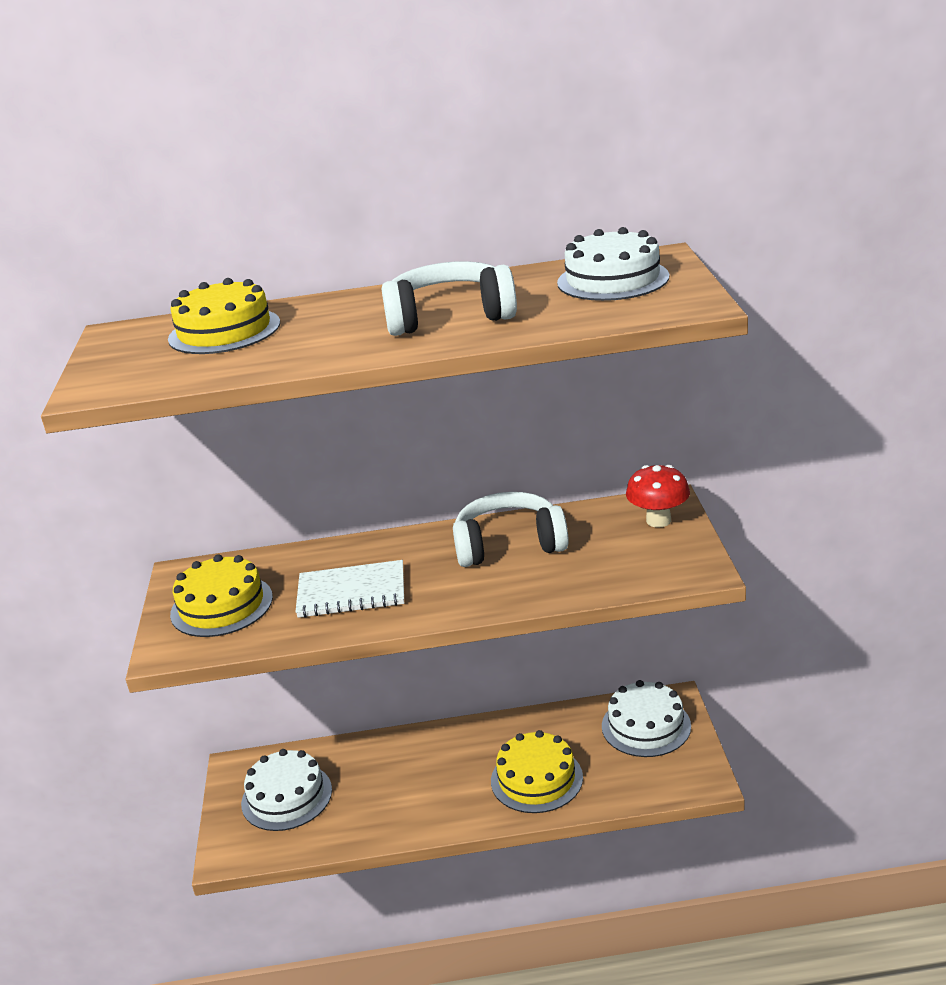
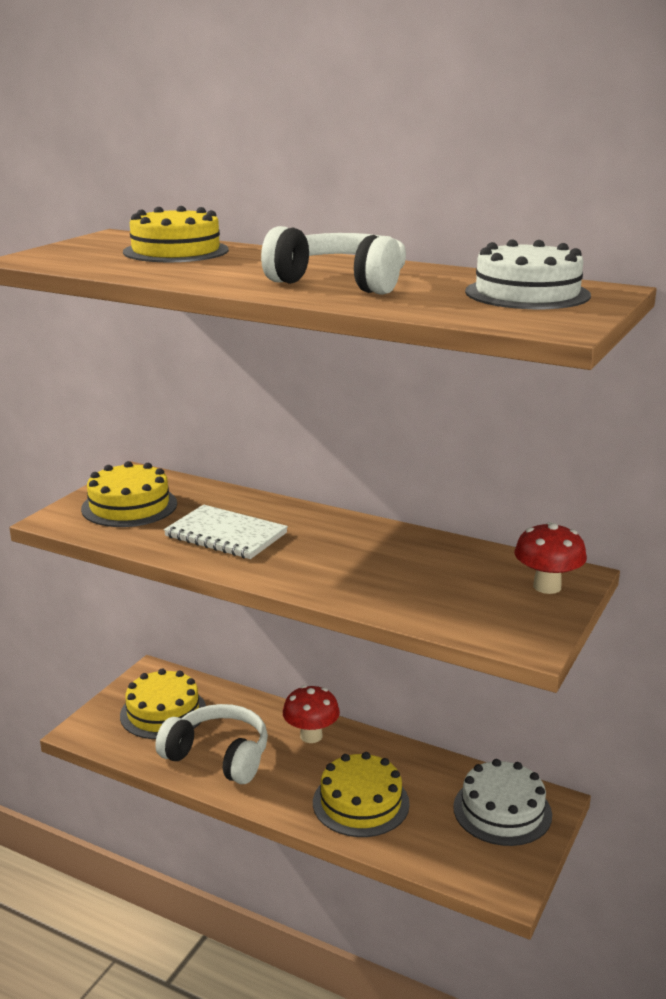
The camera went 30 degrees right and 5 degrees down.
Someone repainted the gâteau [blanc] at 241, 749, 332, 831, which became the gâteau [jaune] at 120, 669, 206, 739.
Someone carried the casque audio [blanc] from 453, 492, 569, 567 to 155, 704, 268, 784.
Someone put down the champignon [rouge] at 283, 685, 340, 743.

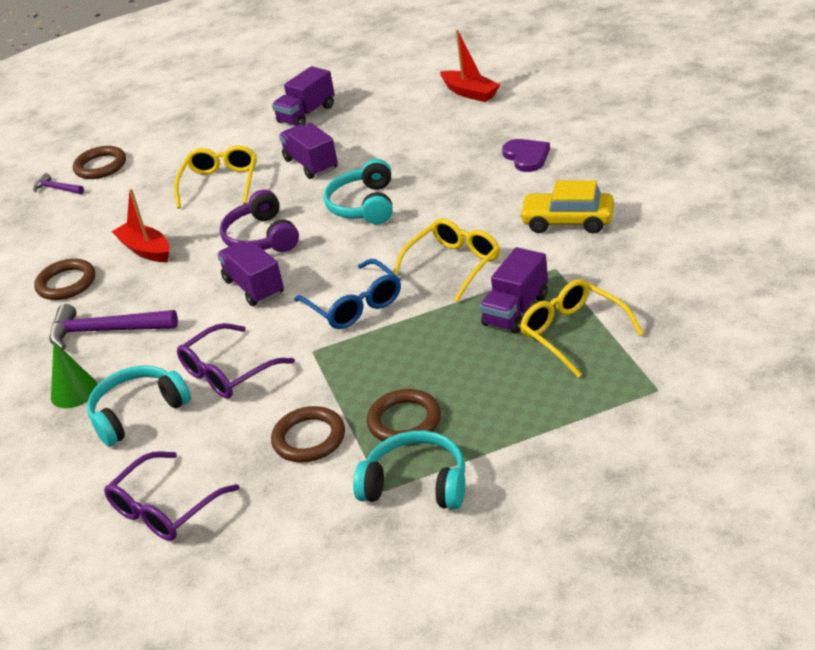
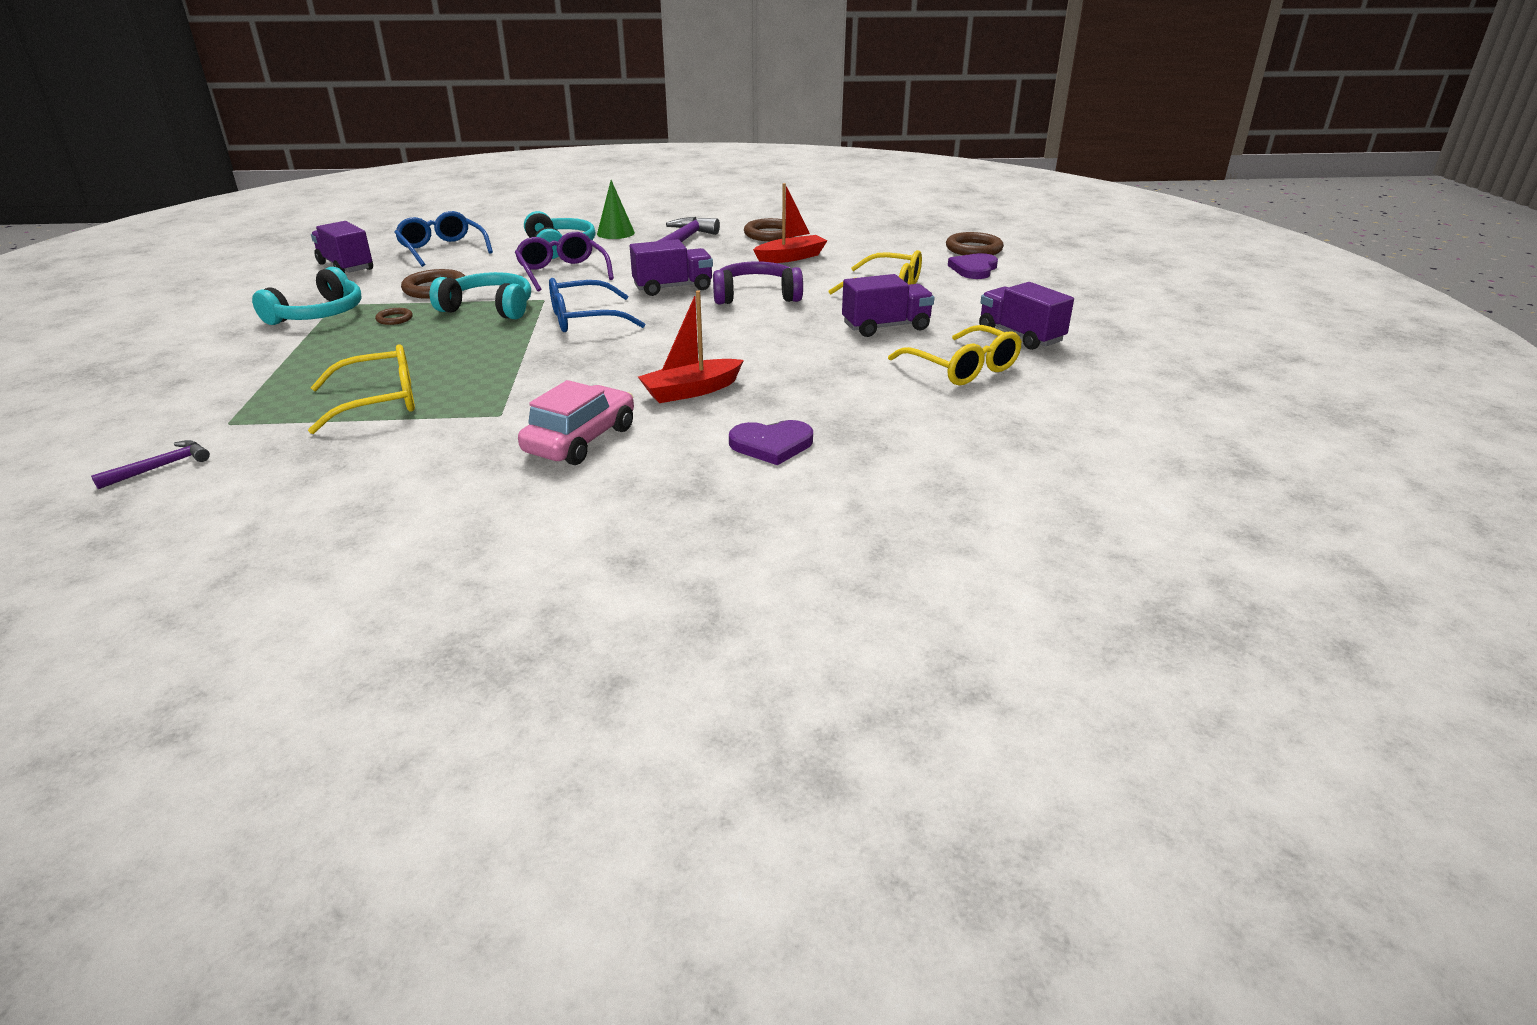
The camera went 100 degrees right and 5 degrees down.
Someone carried the marteau [violet] from 33, 173, 84, 194 to 91, 440, 210, 489.
Someone repainted the lunettes [violet] at 104, 451, 240, 541, which became the lunettes [bleu] at 394, 211, 493, 267.
Someone carried the casque audio [turquoise] from 324, 159, 393, 224 to 430, 272, 531, 319.
Someone scaled the anneau [marron] at 367, 389, 441, 441 by 0.52.
Someone carried the lunettes [jaune] from 394, 218, 500, 302 to 888, 325, 1022, 385.
Someone carried the bateau [rouge] from 440, 29, 500, 102 to 638, 291, 744, 403.
Someone carried the camion [violet] from 479, 247, 548, 334 to 311, 221, 373, 273.
Someone repainted the voiture [jaune] at 519, 180, 614, 234, which became the voiture [rose] at 518, 380, 634, 465.
Someone put down the cœur [violet] at 948, 253, 998, 279.

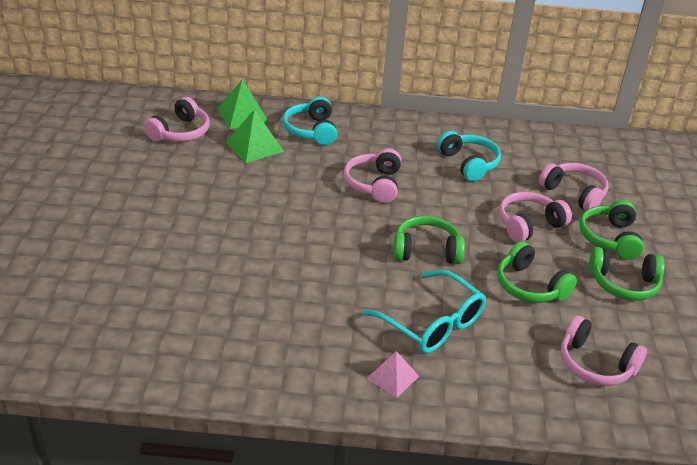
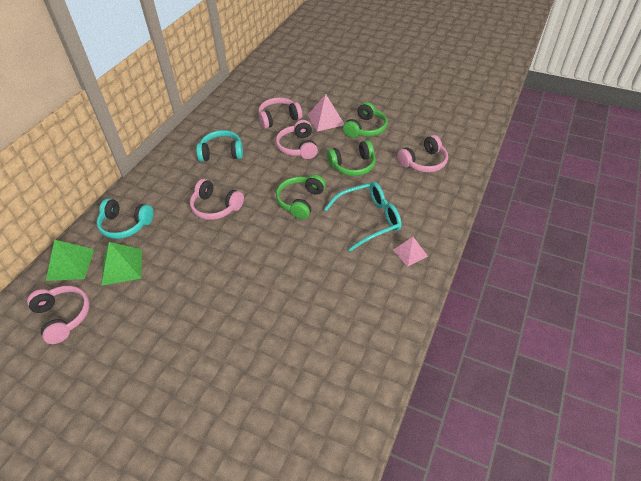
The camera went 65 degrees left and 10 degrees up.
Someone swapped the casque audio [vert] at 579, 200, 644, 260 for the pyramide [rose] at 308, 94, 344, 131.

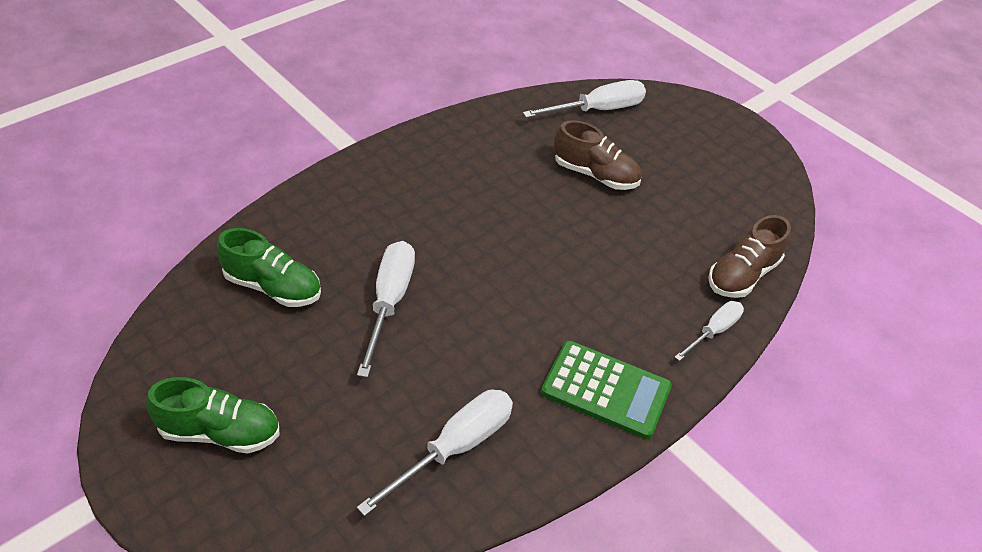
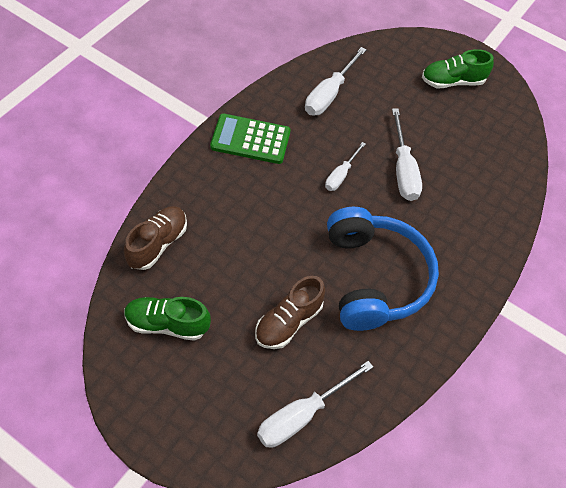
The camera went 165 degrees right and 10 degrees up.
Someone carried the chaussure [vert] from 217, 228, 321, 307 to 124, 297, 211, 341.
Someone rotated the chaussure [marron] at 554, 120, 641, 190 by 60 degrees counterclockwise.
Someone carried the tournevis [blanc] from 675, 301, 744, 361 to 325, 142, 366, 191.
Someone put down the casque audio [bleu] at 327, 207, 439, 331.

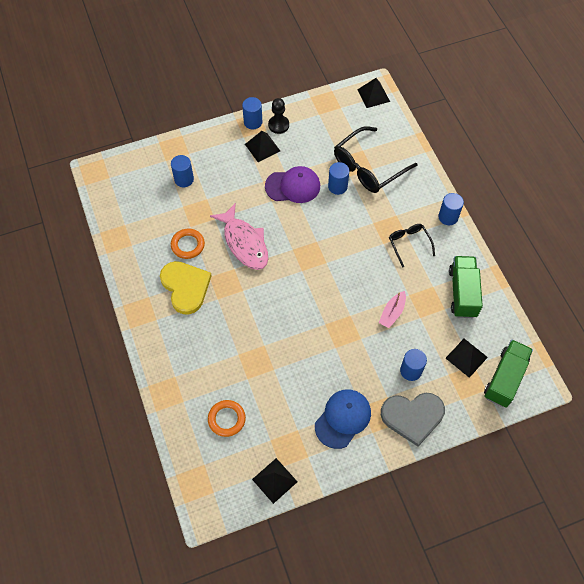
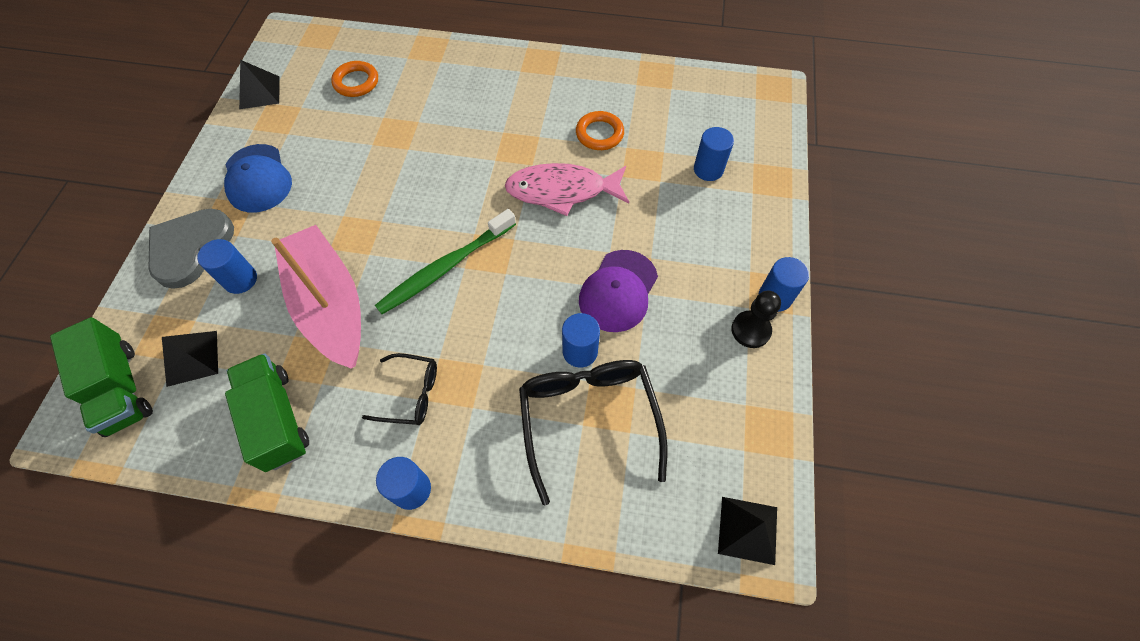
The camera went 120 degrees right and 0 degrees up.
Someone took away the cœur [jaune] at 160, 261, 212, 315.
Someone took away the pyramide [noir] at 245, 131, 280, 162.
Someone scaled the bateau [rose] at 379, 291, 406, 328 by 2.35.
Someone rotated the camion [vert] at 449, 256, 483, 318 by 150 degrees counterclockwise.
Someone put down the brosse à dents [vert] at 375, 209, 516, 314.

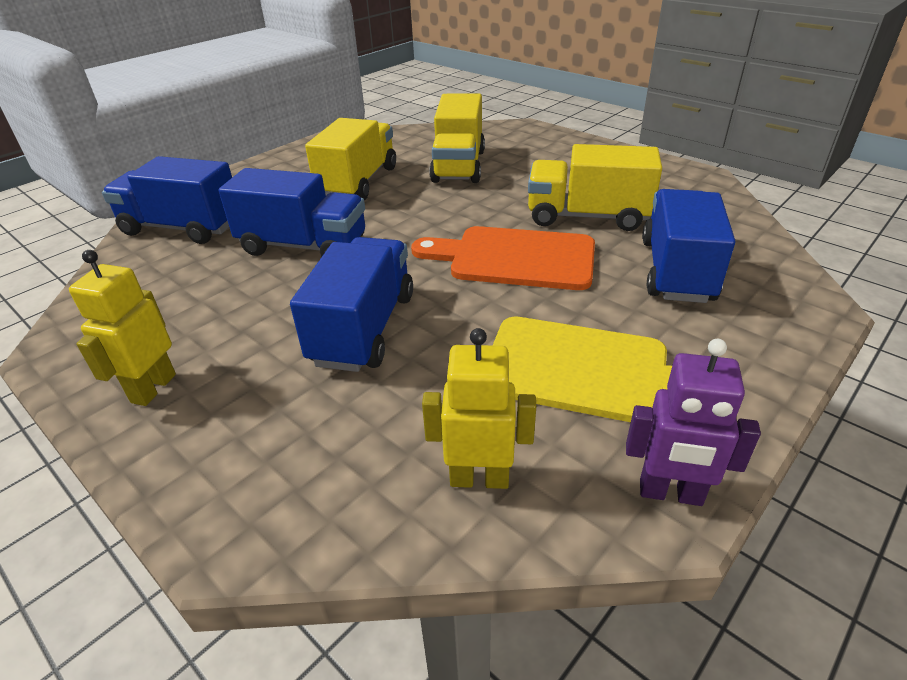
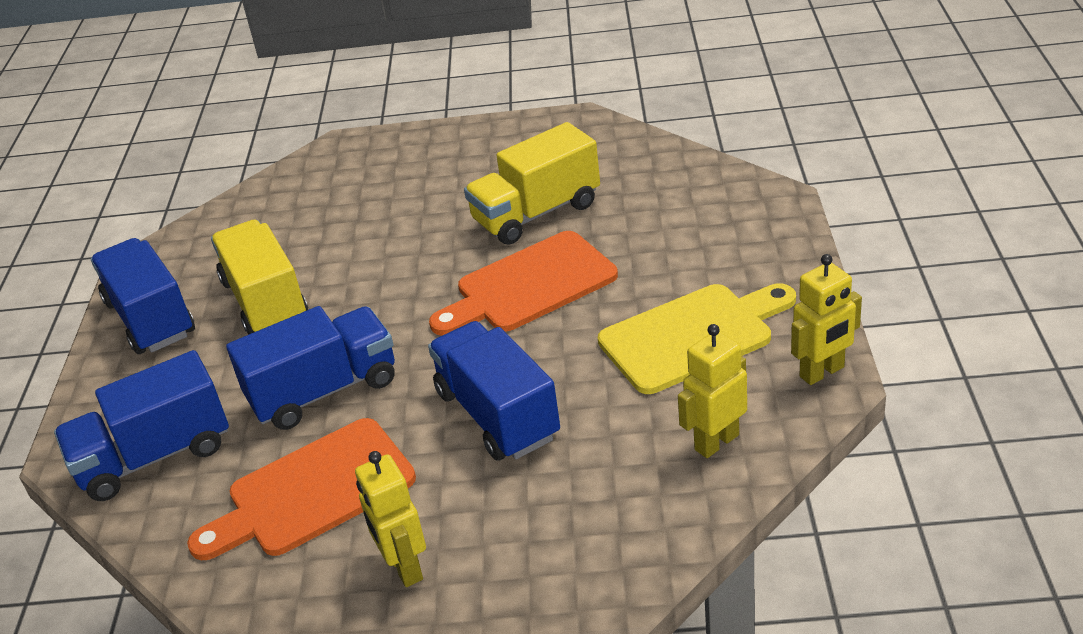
The camera went 40 degrees left and 0 degrees up.
Someone took away the camion [jaune] at 429, 93, 485, 183.
Someone repainted the robot [violet] at 626, 339, 761, 506, which became the robot [jaune] at 791, 254, 862, 385.
Someone carried the camion [bleu] from 642, 189, 735, 303 to 91, 238, 195, 354.
Someone put down the planche à découper [orange] at 187, 418, 416, 560.

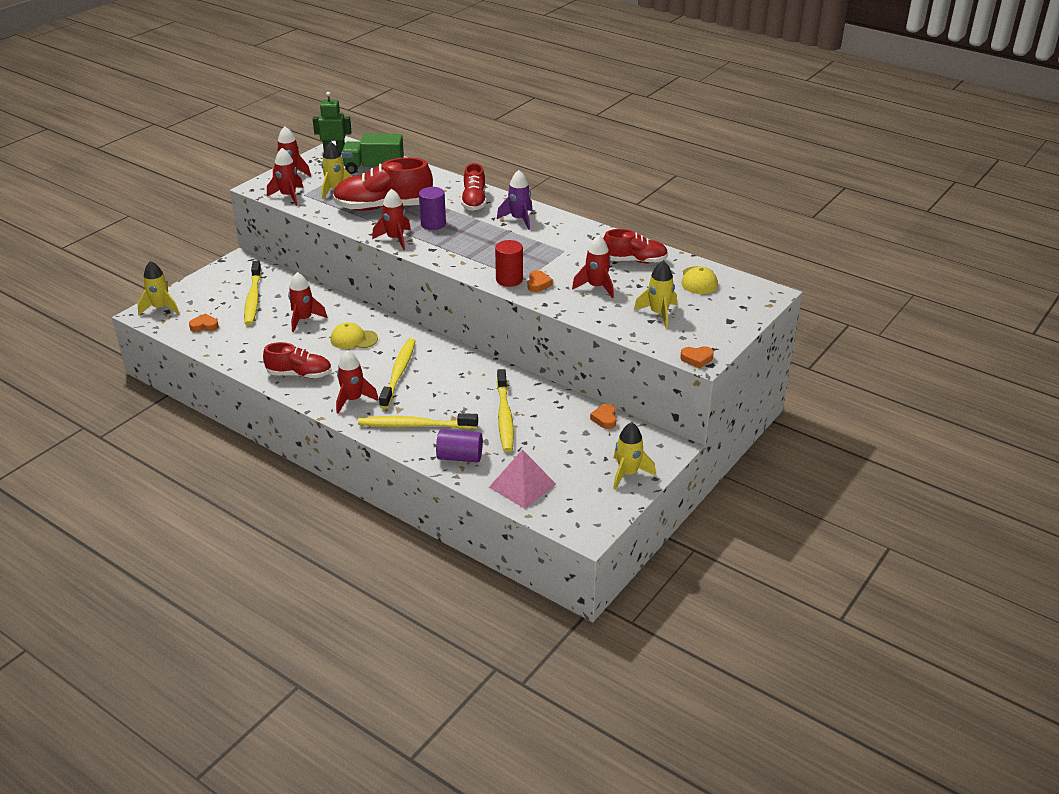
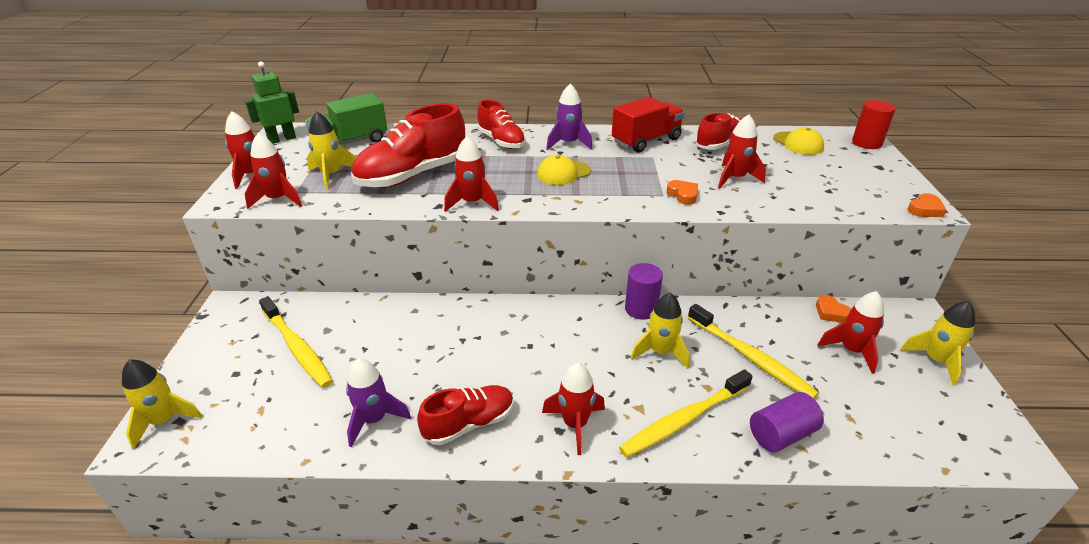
The camera went 35 degrees left and 0 degrees up.
Someone took away the cœur [orange] at 189, 314, 219, 332.
Someone carried the fusée [rouge] from 288, 272, 327, 332 to 818, 291, 884, 374.
Someone carried the casquette [jaune] from 331, 322, 378, 349 to 537, 155, 591, 185.
Someone took away the brosse à dents [jaune] at 379, 338, 415, 409.
Someone carried the cylindre [violet] from 419, 187, 446, 230 to 625, 263, 663, 320.
Someone took away the pyramide [rose] at 489, 449, 556, 509.
Someone carried the cylindre [rouge] from 495, 240, 523, 287 to 852, 100, 896, 149.
Someone carried the fusée [jaune] from 634, 261, 677, 328 to 631, 293, 690, 369.
Someone put down the fusée [violet] at 346, 358, 411, 447.
Someone put down the camion [rouge] at 612, 97, 685, 153.

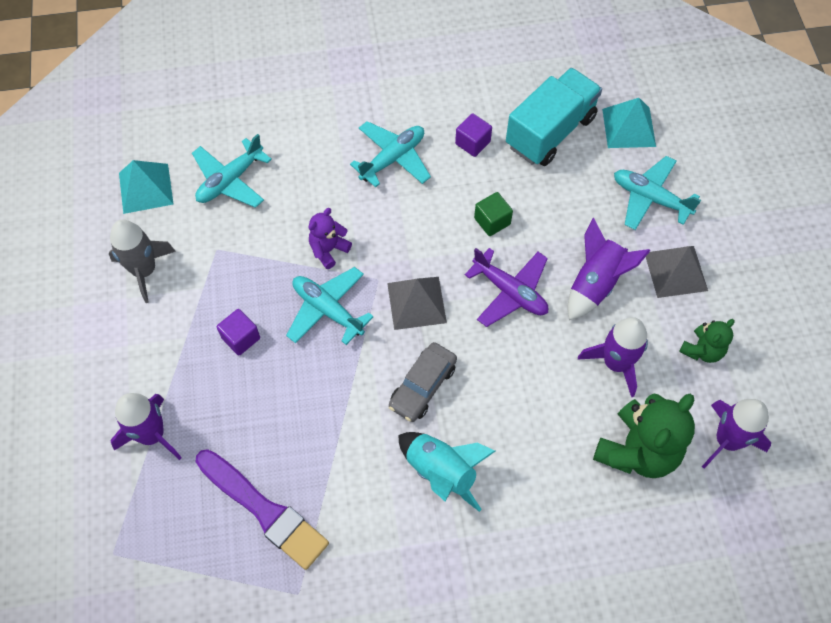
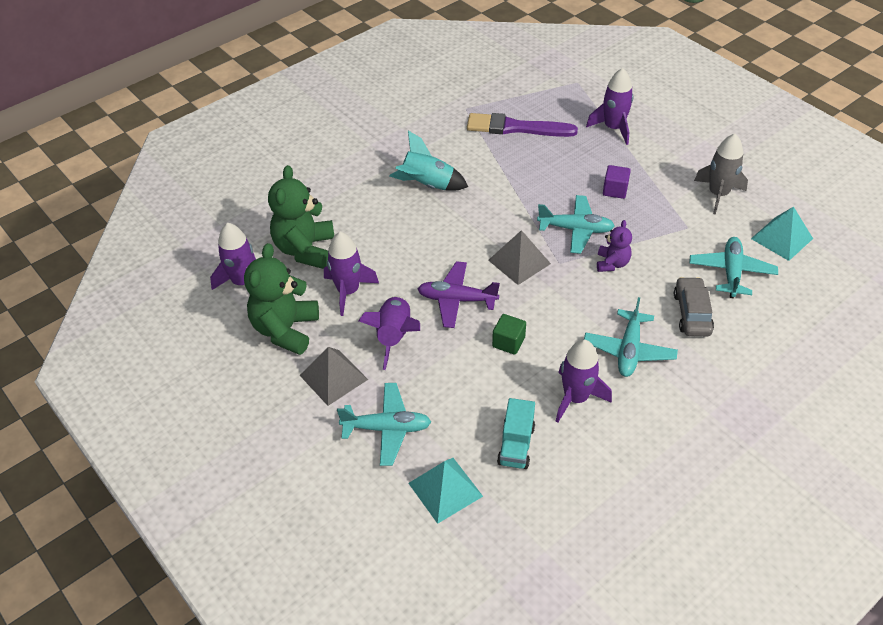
The camera went 150 degrees right and 15 degrees down.
Someone carried the voiture [gris] from 389, 342, 457, 422 to 674, 277, 714, 336.
Someone swapped the cube [violet] at 455, 113, 492, 157 for the fusée [violet] at 556, 339, 612, 423.
Someone scaled the camion [turquoise] at 506, 68, 602, 166 by 0.58.
Someone scaled the ours en peluche [vert] at 679, 319, 734, 363 by 1.86.

